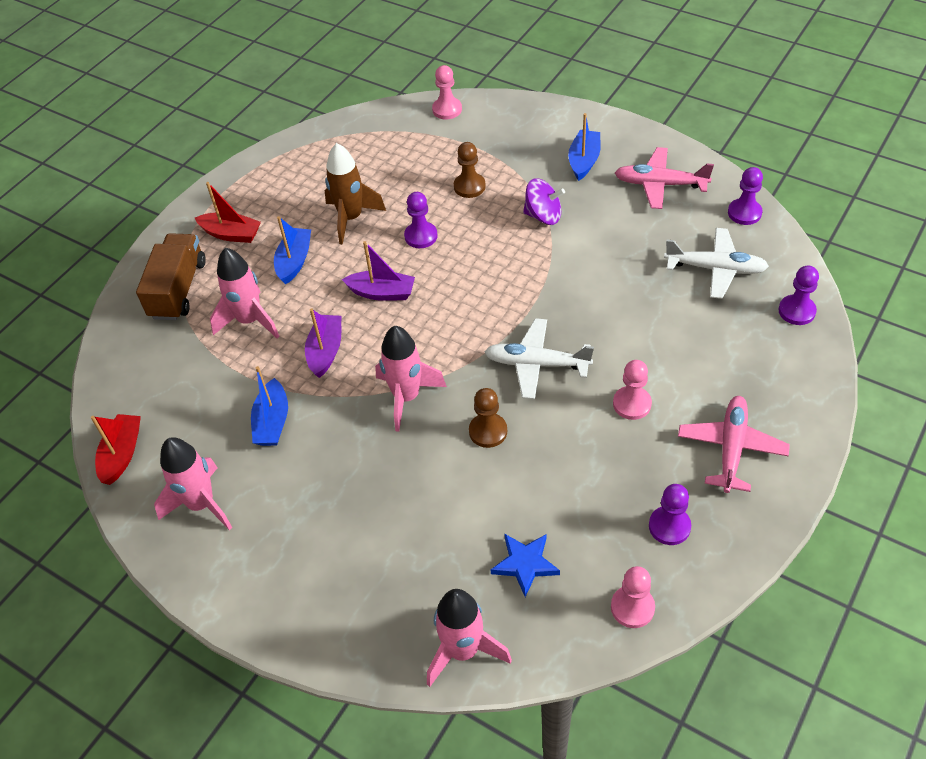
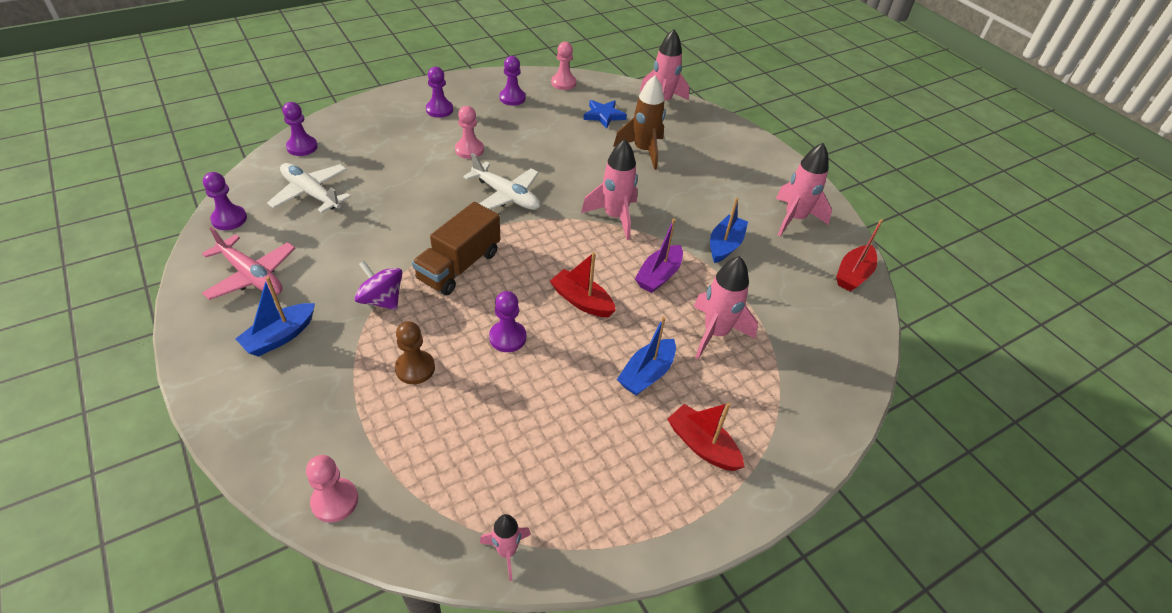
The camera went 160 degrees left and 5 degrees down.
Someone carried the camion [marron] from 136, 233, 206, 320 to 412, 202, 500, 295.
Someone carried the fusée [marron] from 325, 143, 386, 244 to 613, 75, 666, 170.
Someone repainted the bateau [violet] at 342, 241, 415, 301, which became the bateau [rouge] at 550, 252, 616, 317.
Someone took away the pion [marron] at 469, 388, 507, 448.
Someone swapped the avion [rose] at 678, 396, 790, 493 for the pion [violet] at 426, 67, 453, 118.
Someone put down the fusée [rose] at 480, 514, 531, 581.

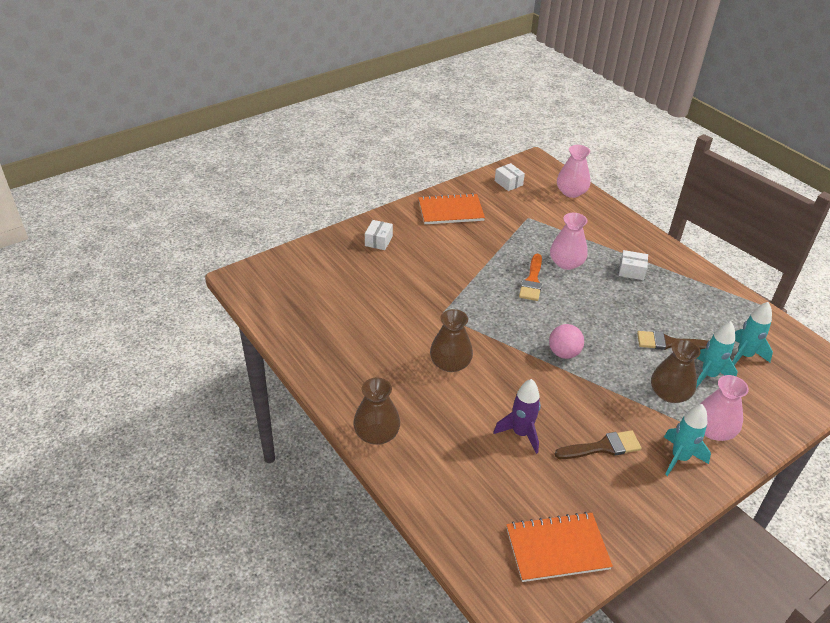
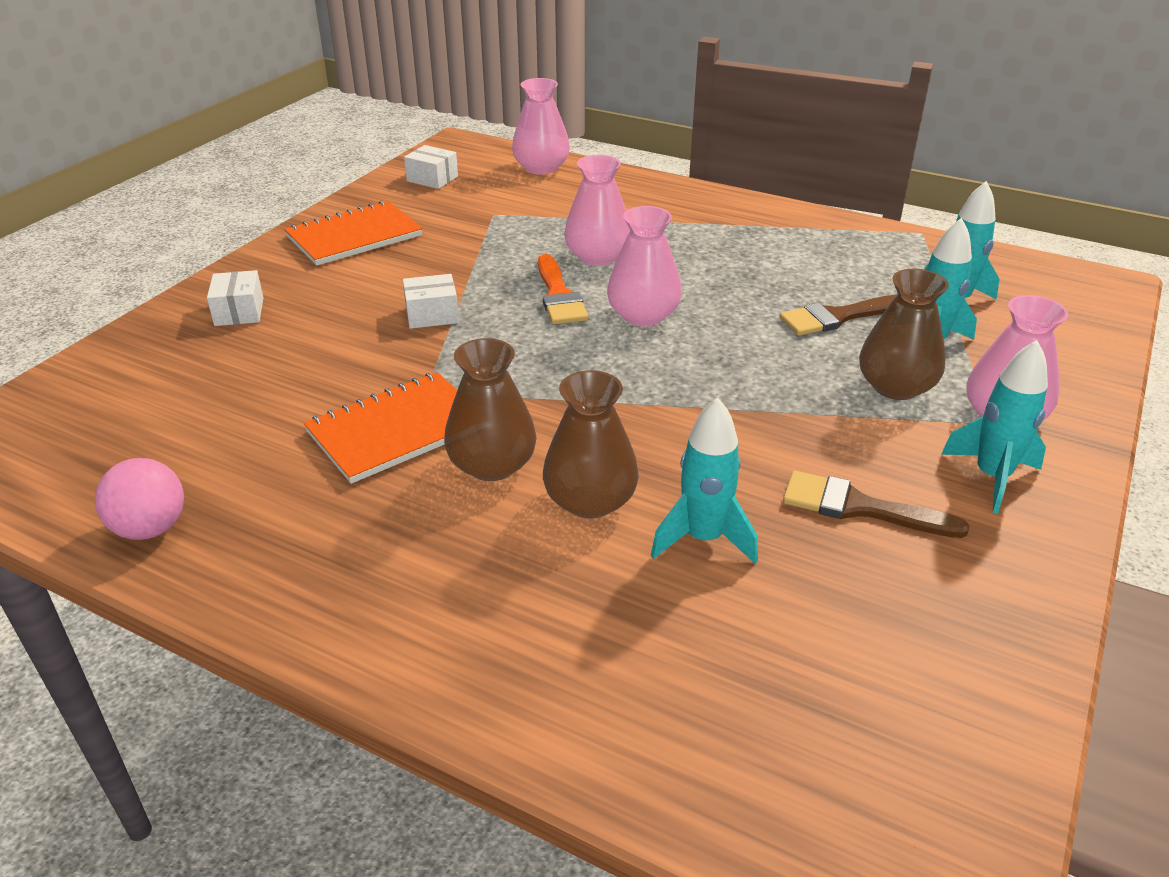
The camera went 25 degrees left and 5 degrees down.
Someone carried the vase [marron] from 353, 378, 400, 445 to 543, 370, 639, 518.
Someone repainted the fusée [violet] at 494, 379, 541, 454, which became the fusée [turquoise] at 651, 397, 758, 564.
Someone carried the carnet [orange] from 506, 512, 613, 582 to 304, 372, 457, 484.
Someone carried the balle [rose] from 549, 324, 584, 359 to 95, 458, 184, 540.
Someone rotated the pinceau [marron] at 555, 430, 642, 459 by 120 degrees counterclockwise.
Someone carried the boîte [blanc] from 619, 250, 648, 280 to 403, 274, 459, 329.
Someone put down the vase [rose] at 607, 206, 682, 326.

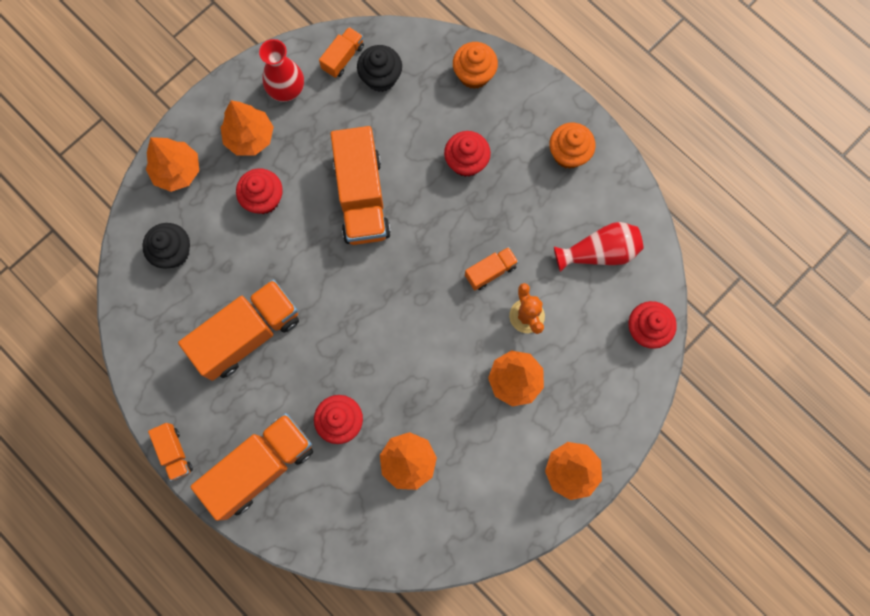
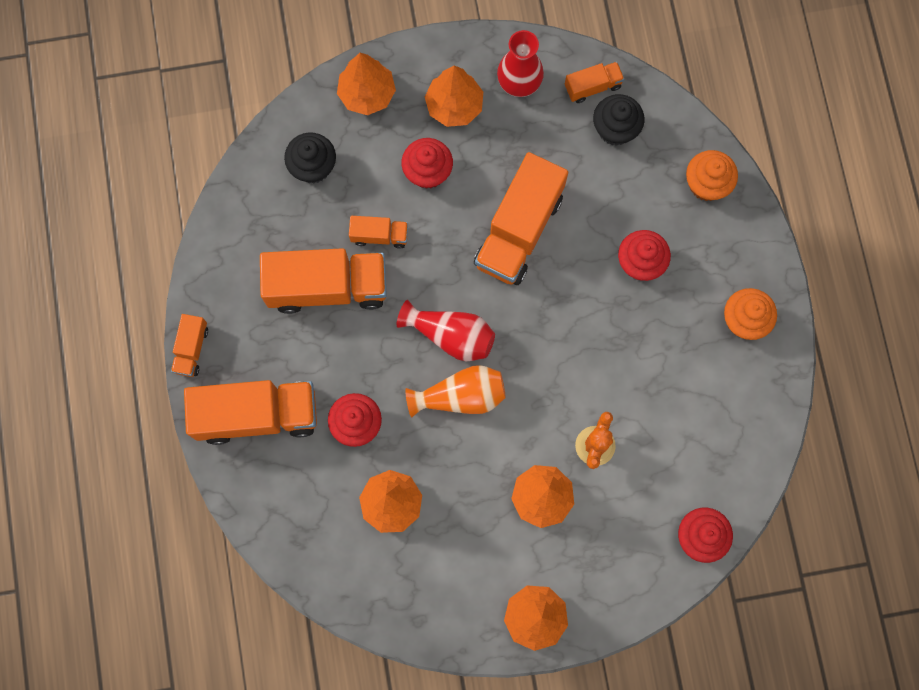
The camera went 35 degrees right and 0 degrees up.
Someone carried the camion [orange] from 465, 247, 519, 291 to 349, 216, 408, 249.
Someone carried the vase [rouge] from 554, 222, 643, 272 to 397, 300, 495, 361.
Someone put down the vase [orange] at 405, 365, 506, 418.

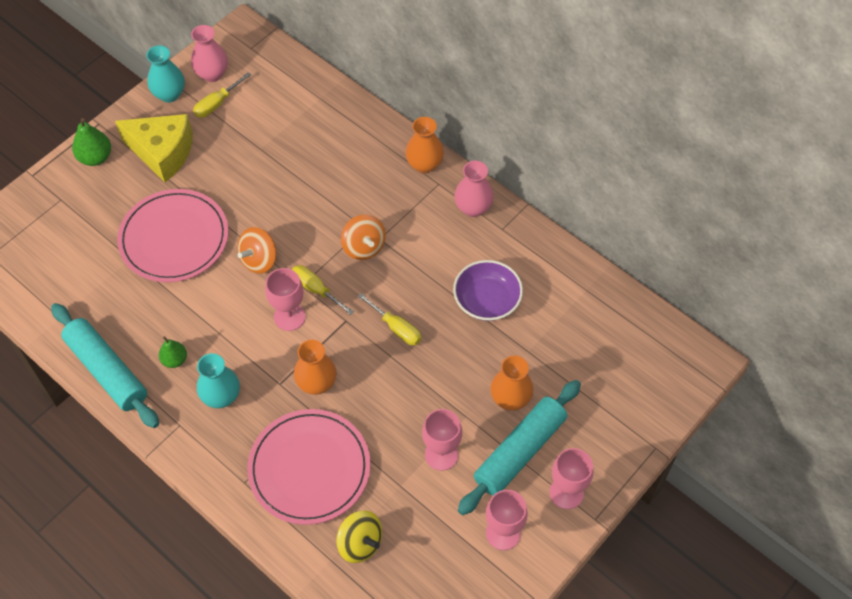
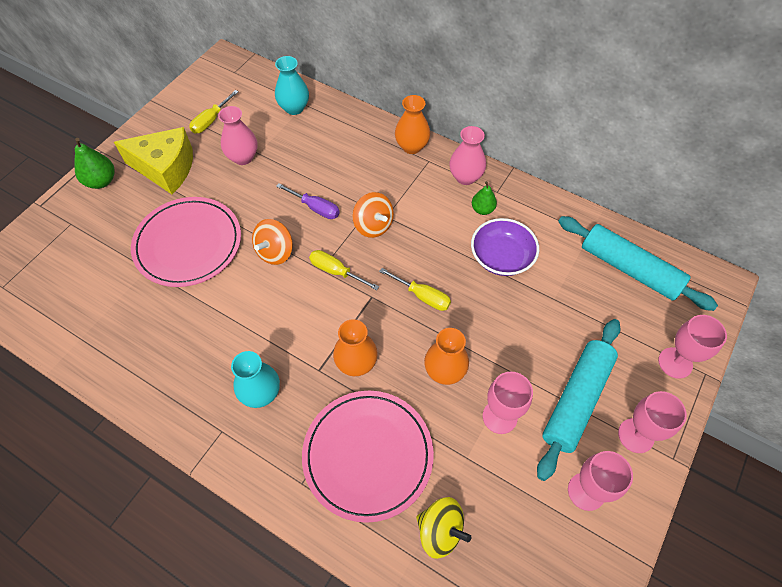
The camera went 10 degrees left and 0 degrees up.
Someone carried the rouleau à pâtisserie [turquoise] from 51, 303, 159, 428 to 558, 216, 718, 311.
Someone carried the vase [turquoise] from 146, 45, 185, 103 to 275, 56, 309, 115.
Someone carried the poire [vert] from 159, 336, 187, 368 to 472, 181, 497, 215.
Someone carried the vase [rose] from 191, 25, 228, 82 to 218, 106, 258, 165.
Someone carried the verre à pied [rose] from 265, 268, 306, 331 to 658, 315, 727, 379.
Someone carried the vase [orange] from 490, 356, 533, 410 to 424, 328, 469, 385.
Someone put down the tournevis [violet] at 276, 183, 340, 219.

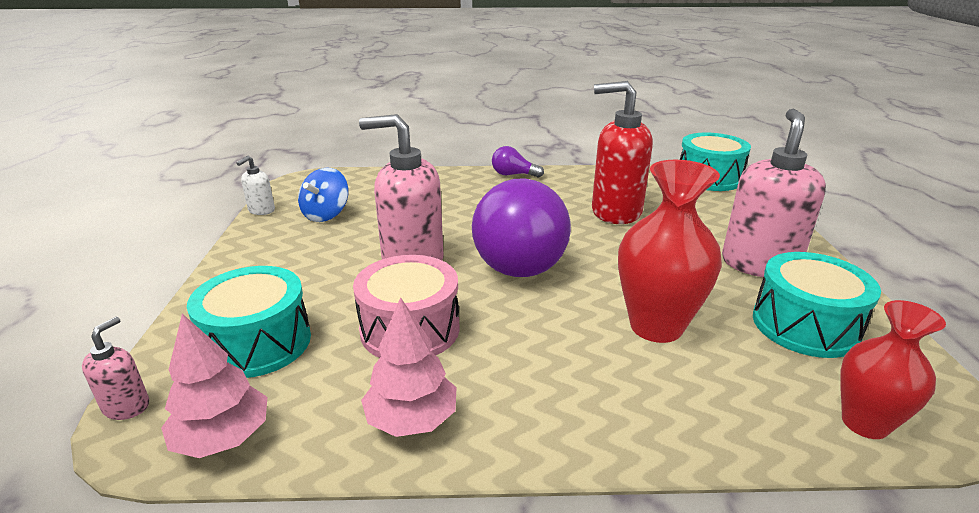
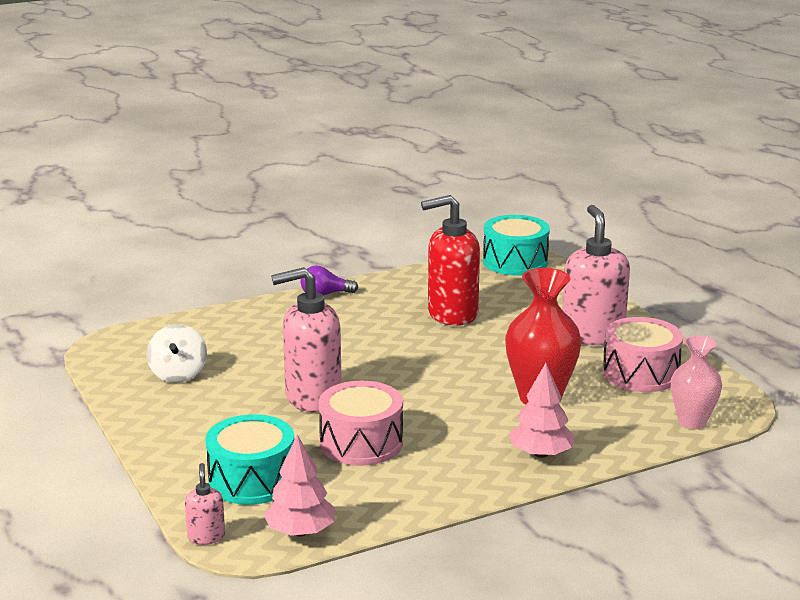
The camera went 25 degrees left and 5 degrees down.
Someone took away the distributeur de savon [blanc] at 236, 156, 275, 215.
Someone repainted the toupie [bleu] at 298, 168, 348, 222, which became the toupie [blanc] at 147, 324, 207, 383.
Someone carried the arbre [rose] from 361, 297, 457, 437 to 509, 363, 575, 458.
Someone took away the ampoule [violet] at 472, 178, 571, 277.
Someone repainted the tambour [turquoise] at 753, 252, 881, 358, which became the tambour [rose] at 602, 317, 683, 392.
Someone repainted the vase [rouge] at 840, 300, 946, 439, which became the vase [rose] at 671, 335, 722, 429.

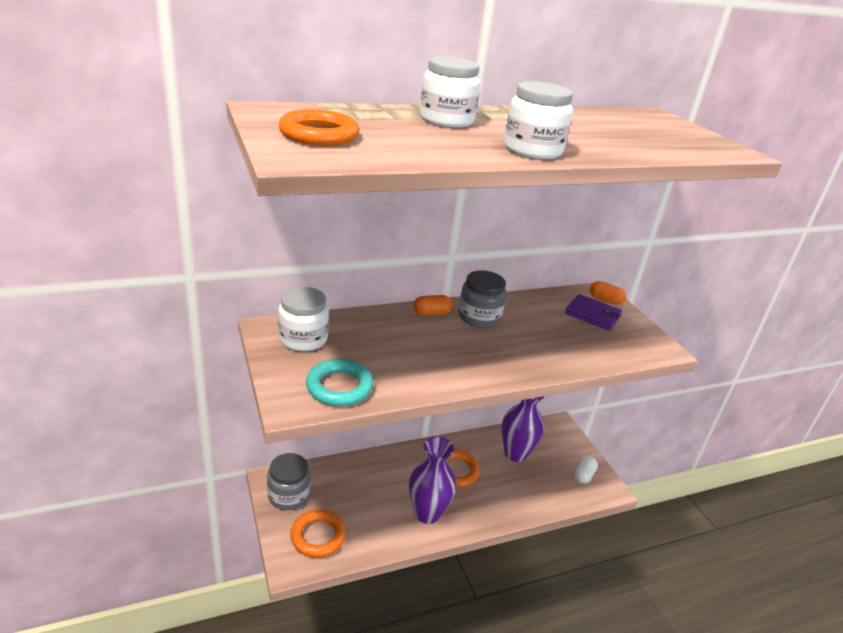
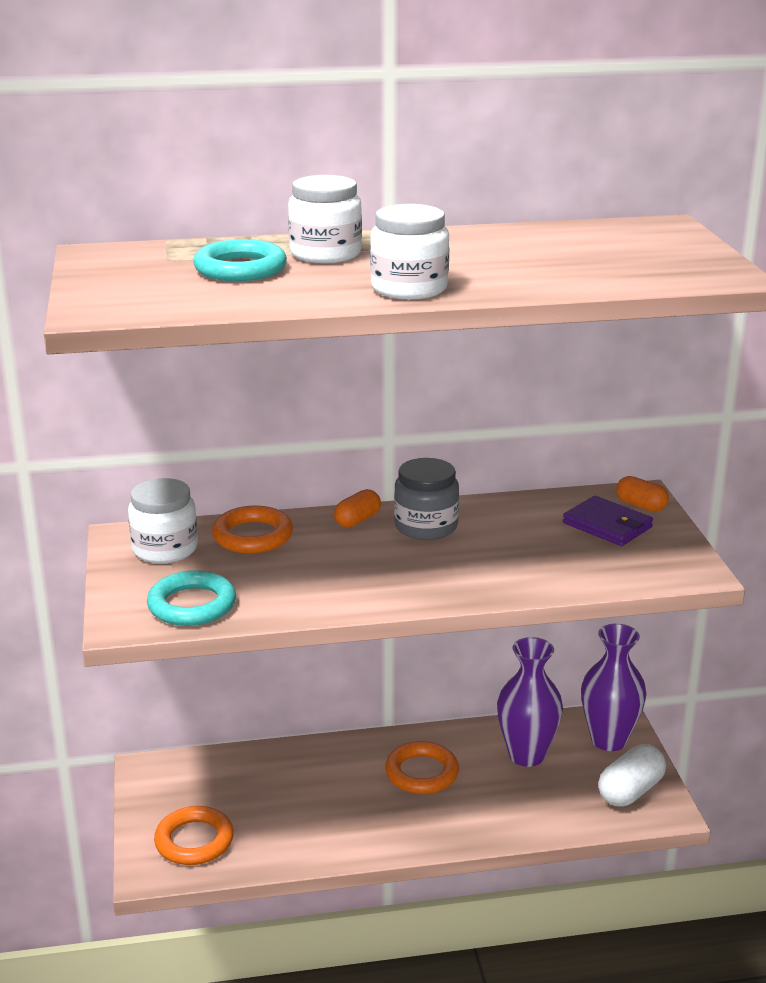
The camera went 15 degrees right and 5 degrees down.
Someone took away the bocal [gris] at 267, 453, 311, 510.
Someone carried the anneau [orange] from 279, 109, 360, 146 to 212, 506, 293, 554.
Someone carried the vase [violet] from 409, 437, 456, 524 to 581, 624, 646, 751.
Someone rotated the gélule [orange] at 413, 295, 452, 315 by 45 degrees counterclockwise.
Someone scaled the gélule [blanc] at 575, 457, 598, 484 by 1.58.
Someone put down the anneau [turquoise] at 193, 239, 287, 281.

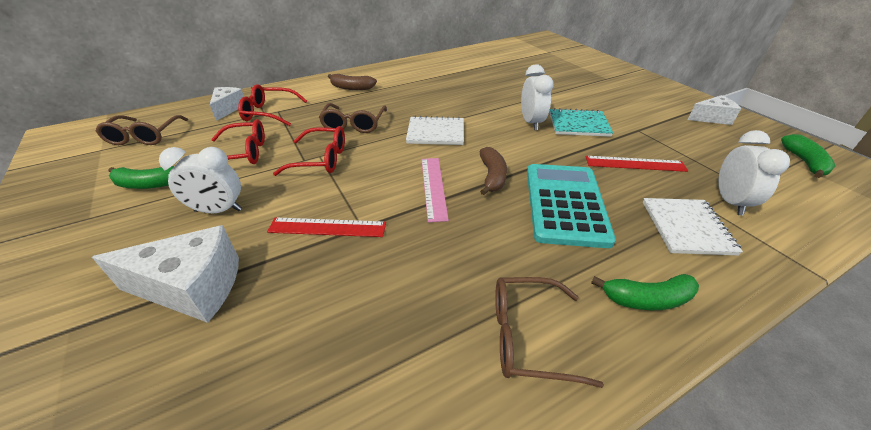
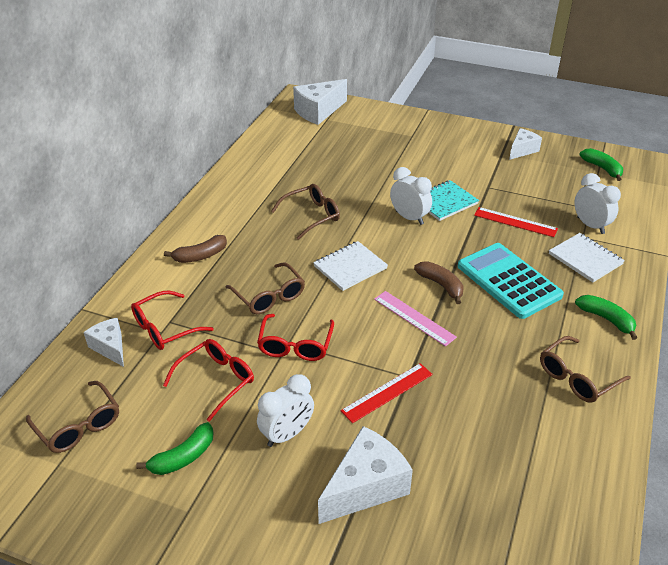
The camera went 40 degrees left and 0 degrees up.
Someone rotated the lunettes [rouge] at 273, 126, 345, 176 by 135 degrees clockwise.
Someone rotated the règle [rouge] at 585, 156, 688, 172 by 60 degrees clockwise.
Someone rotated the banane [vert] at 591, 274, 699, 310 by 90 degrees counterclockwise.
Someone put down the lunettes [marron] at 271, 184, 340, 240.
Someone put down the fromage [blanc] at 293, 79, 347, 125.

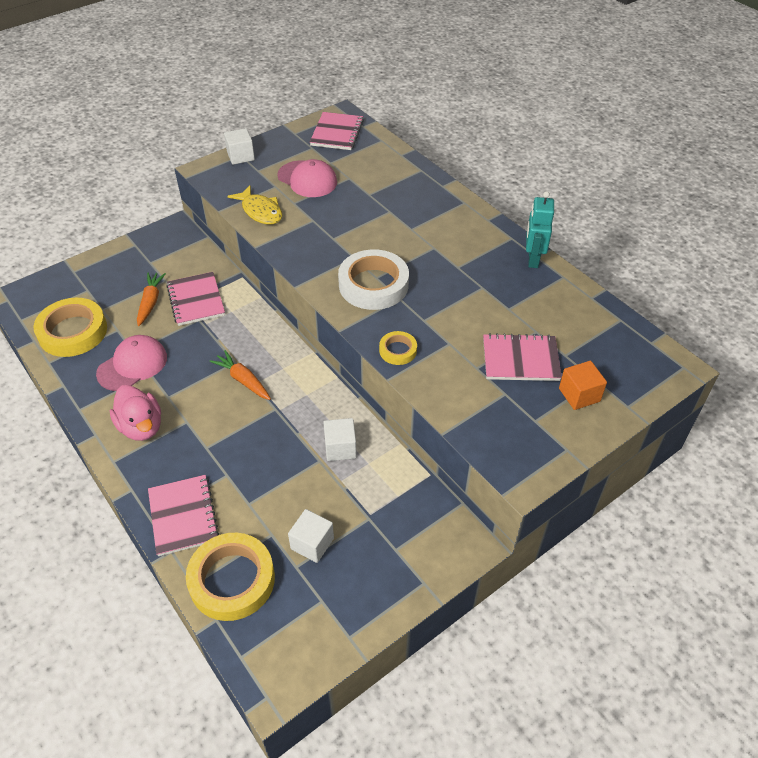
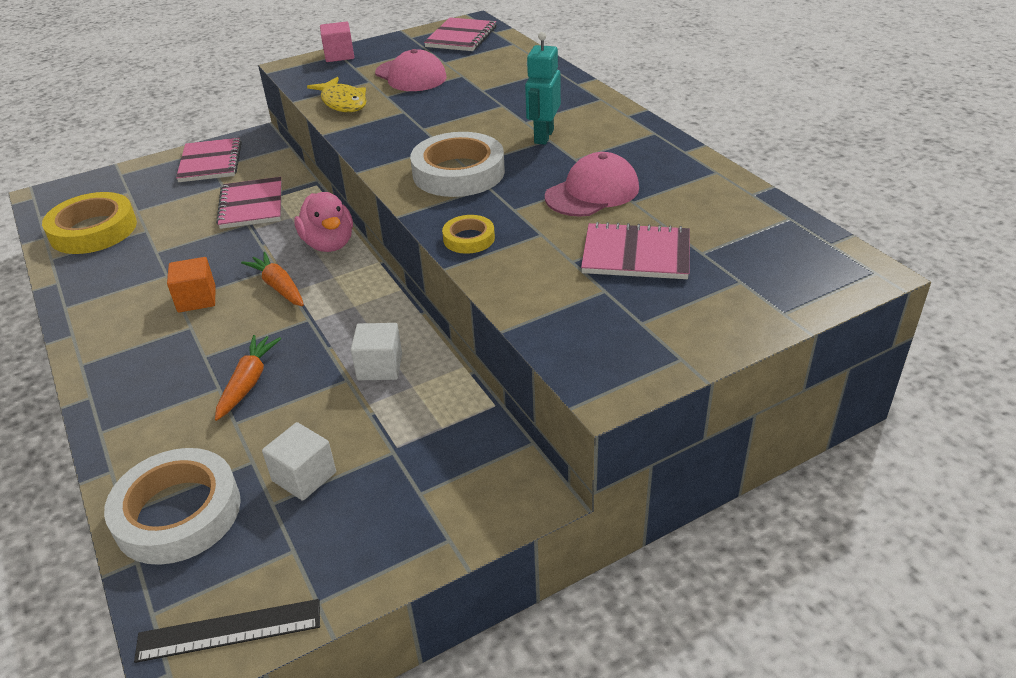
The camera went 10 degrees right and 10 degrees down.
Someone carried the casquette [rose] from 96, 335, 167, 391 to 545, 152, 639, 217.
Someone carried the canard [rose] from 110, 385, 161, 441 to 294, 192, 353, 252.
Someone carried the carotte [orange] from 137, 273, 166, 326 to 215, 335, 282, 421.
Someone carried the carnet [rose] from 148, 475, 219, 556 to 176, 138, 242, 182.
Someone repainted the ruban adhésif [jaune] at 186, 533, 275, 621, which became the ruban adhésif [blanc] at 104, 448, 241, 565.
Someone repainted the cube [blanc] at 224, 128, 255, 165, which became the cube [rose] at 320, 21, 354, 62.
Someone carried the robot [turquoise] from 526, 191, 554, 268 to 525, 32, 561, 145.
Someone carried the cube [orange] from 559, 361, 607, 410 to 167, 257, 216, 312.
Someone put down the règle [noir] at 134, 599, 320, 663.

